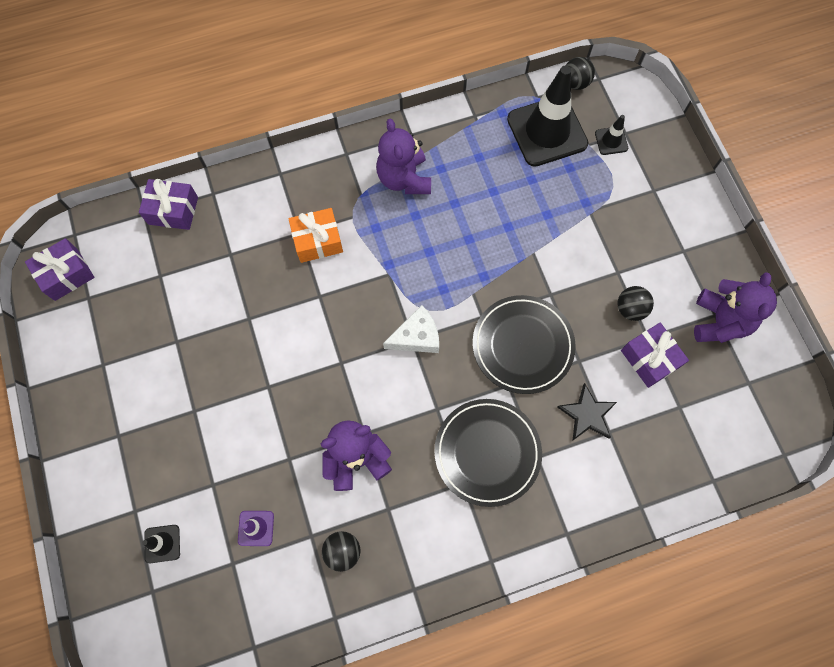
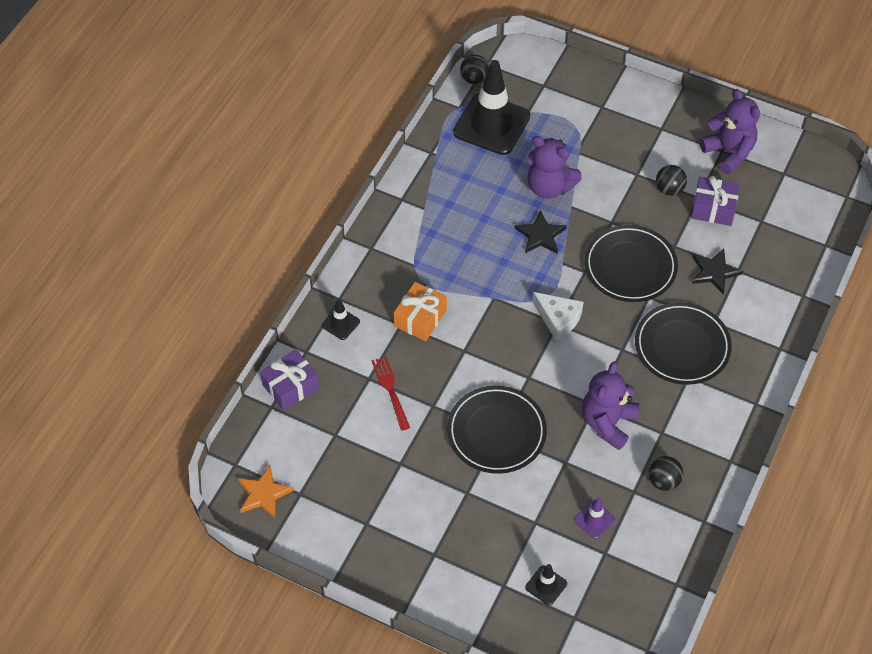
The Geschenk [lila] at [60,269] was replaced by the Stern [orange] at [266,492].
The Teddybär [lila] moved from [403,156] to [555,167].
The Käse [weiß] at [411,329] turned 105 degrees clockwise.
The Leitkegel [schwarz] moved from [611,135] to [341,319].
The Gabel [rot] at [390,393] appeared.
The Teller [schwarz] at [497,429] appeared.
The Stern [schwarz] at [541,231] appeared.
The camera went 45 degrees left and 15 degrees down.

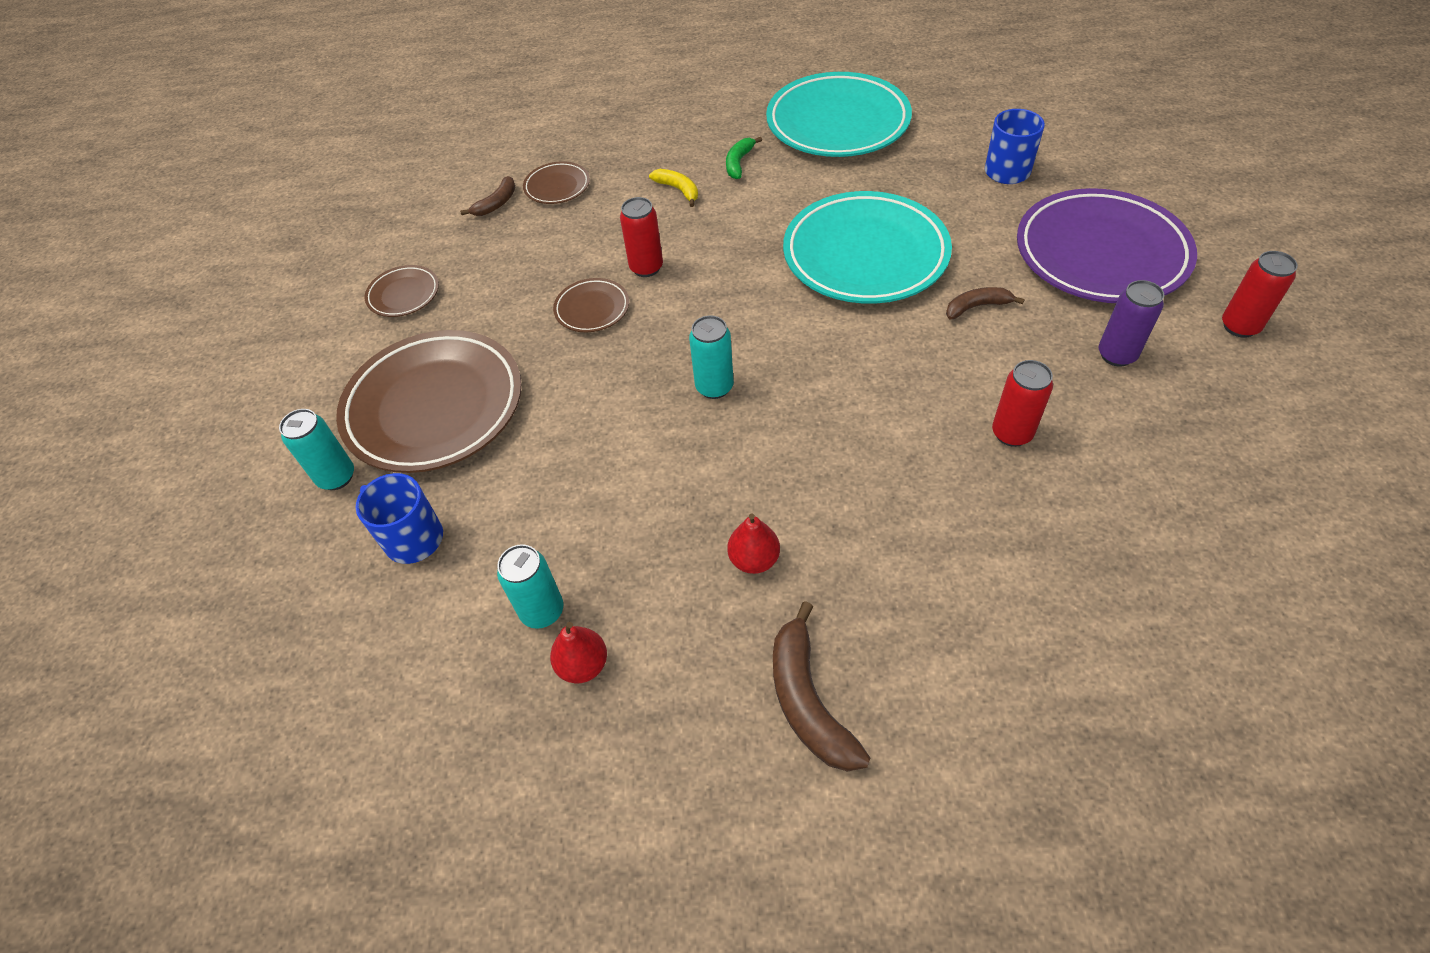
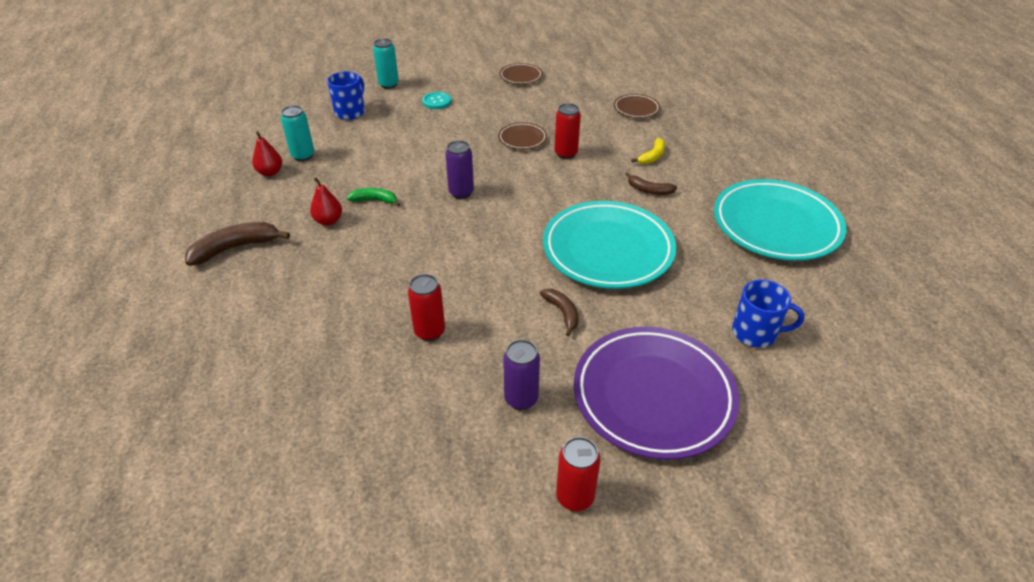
The Teller [braun] at [429,401] was replaced by the Knopf [türkis] at [436,100].
The Banane [braun] moved from [487,196] to [651,183].
The Dose [türkis] at [711,357] became the Dose [lila] at [459,169].
The Banane [grün] moved from [744,158] to [373,197].
The camera went 75 degrees right and 10 degrees down.

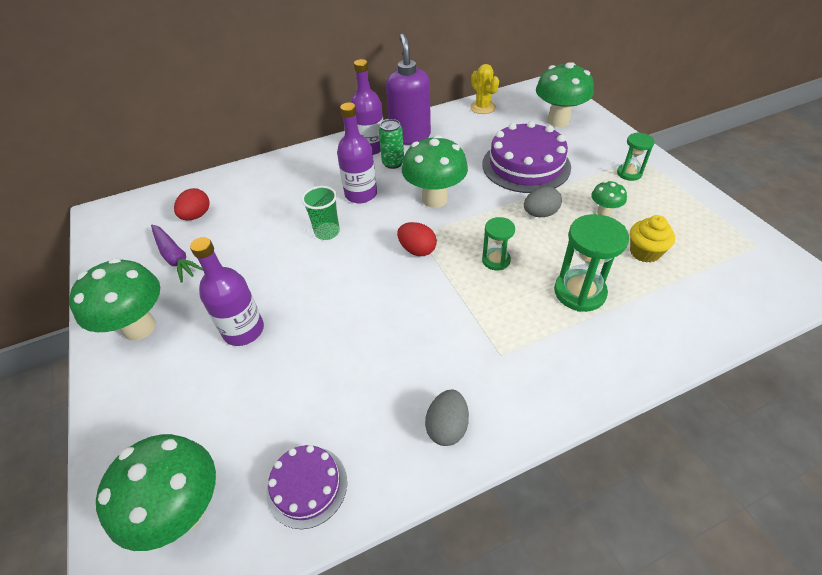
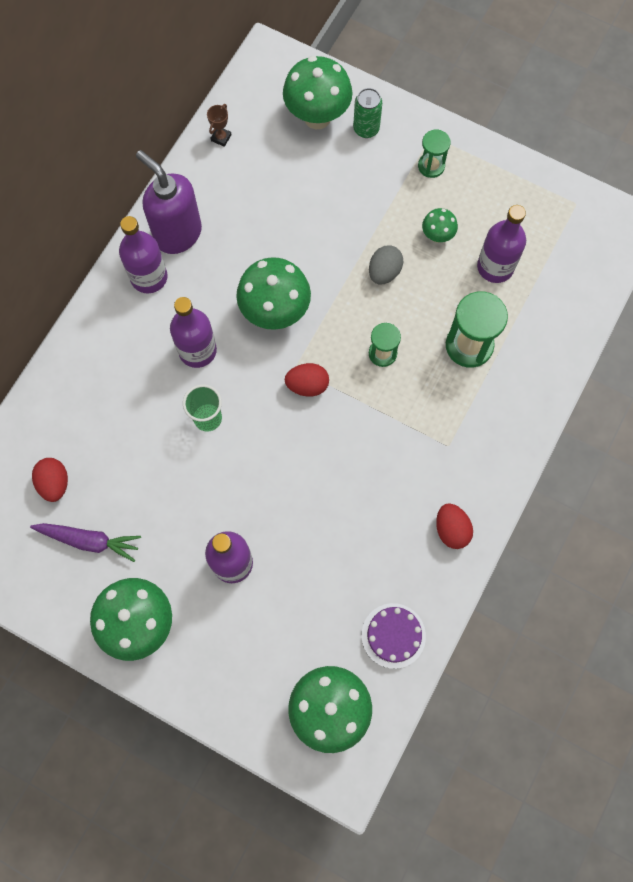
The Dose [grün] moved from [391,144] to [367,113].
The Ei [grau] at [447,418] became the Ei [rot] at [454,526].
The Kaktus [gelb] at [484,89] was replaced by the Pokal [braun] at [219,125].
The Kuchen [lila] at [527,157] disappeared.
The Muffin [gelb] at [652,239] was replaced by the Flasche [lila] at [501,244].
The camera went 40 degrees left and 25 degrees up.

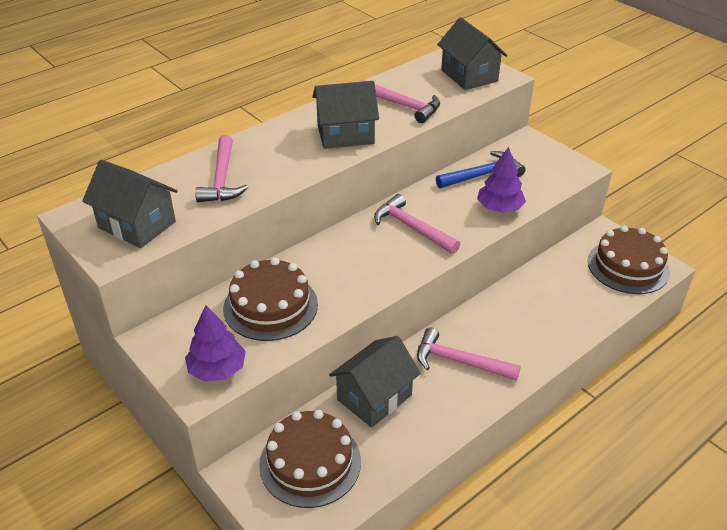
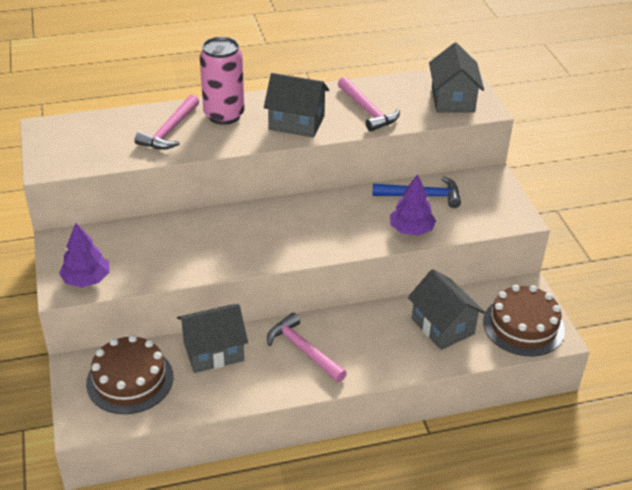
The Haus [grau] moved from [129,204] to [446,309].
The Kuchen [braun] at [270,299] disappeared.
The Hammer [rosa] at [417,224] disappeared.
The Dose [rosa] at [222,81] appeared.
The camera went 25 degrees right and 0 degrees up.

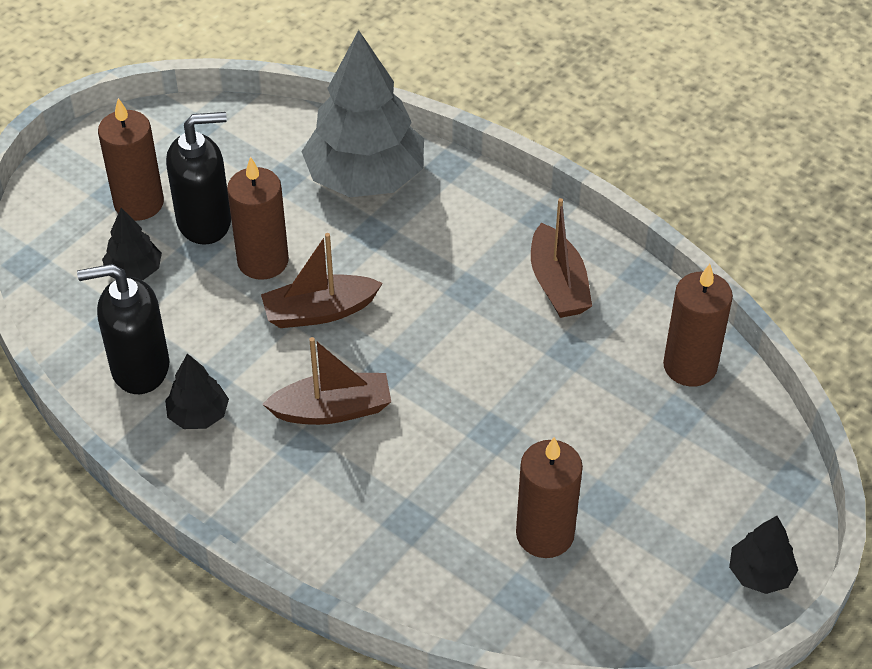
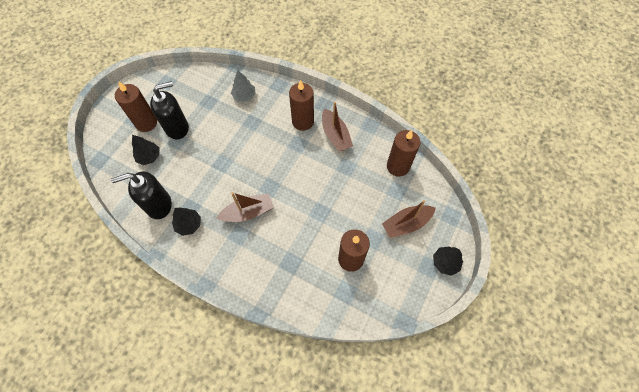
The Kerze [braun] moved from [258,218] to [301,105].
The Boot [braun] moved from [322,280] to [409,219].
The Baum [grau] at [362,113] changed to 0.46 times the size.
The camera went 10 degrees left and 15 degrees up.

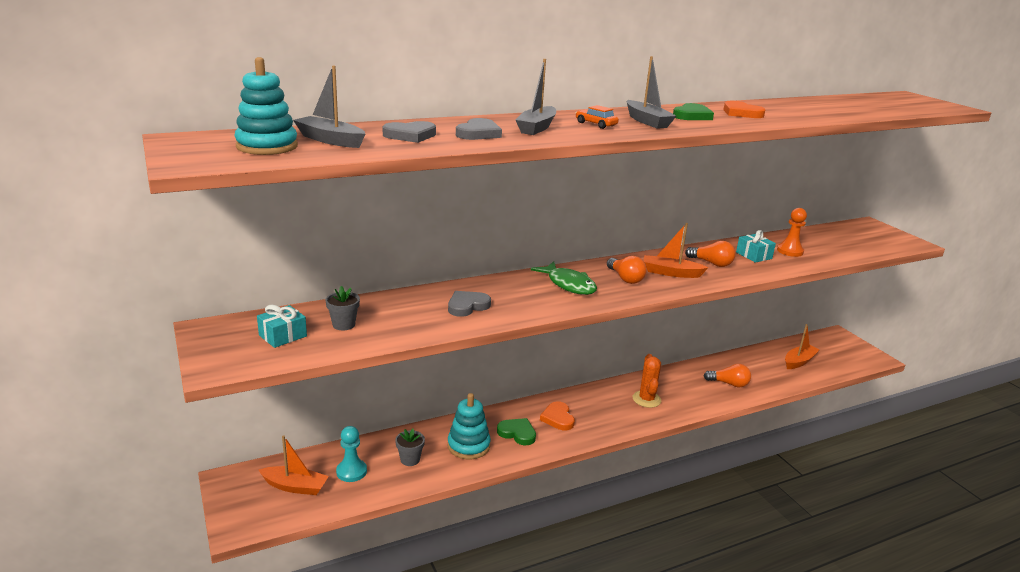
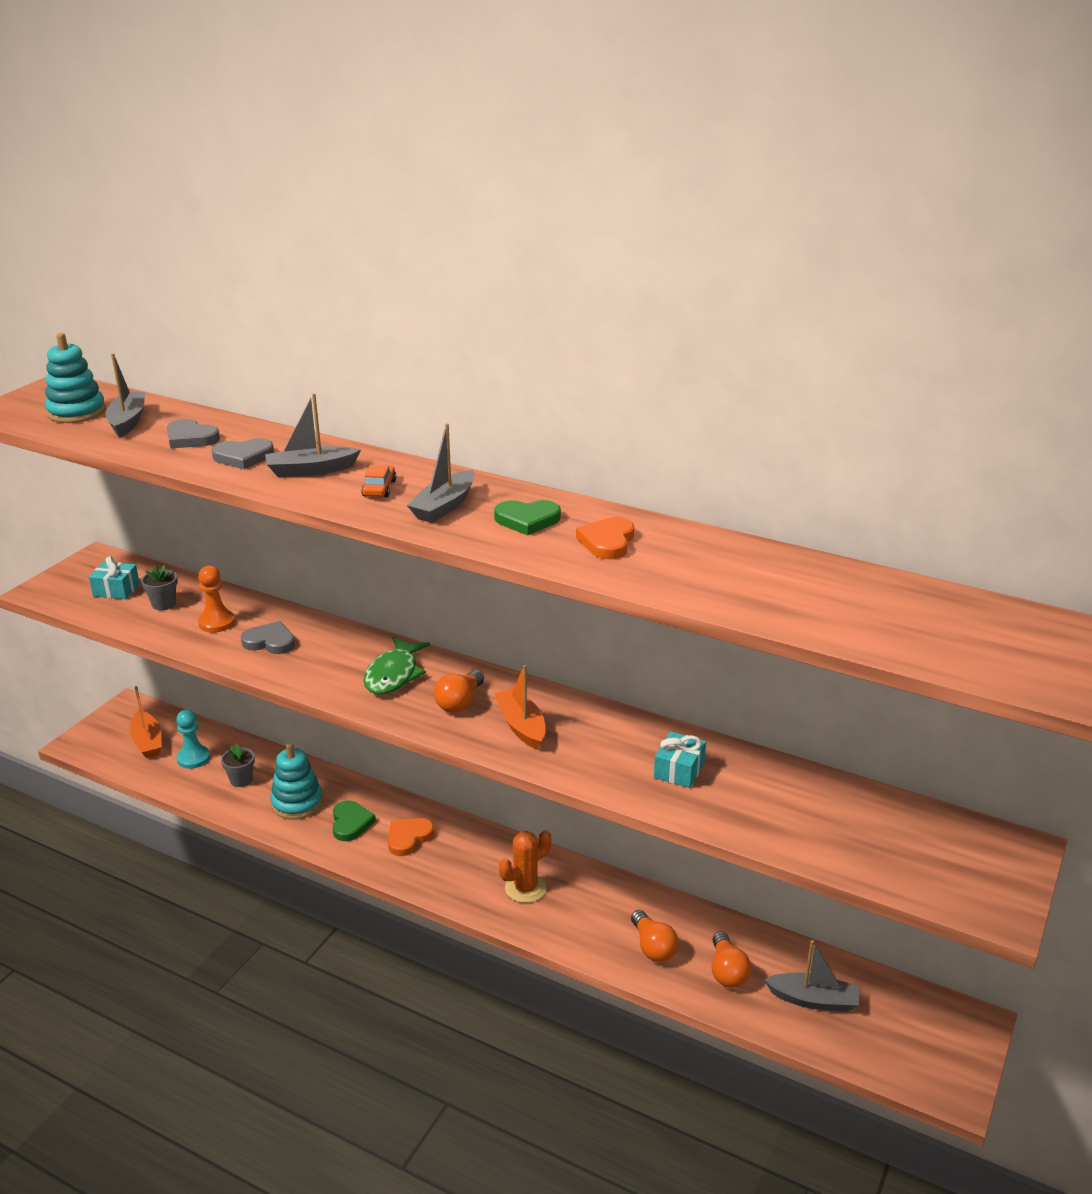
The Glühbirne [orange] moved from [710,254] to [731,959].
The Bauer [orange] moved from [792,232] to [216,599].
The Boot [orange] at [802,346] became the Boot [grau] at [811,976].
The camera went 55 degrees right and 5 degrees up.

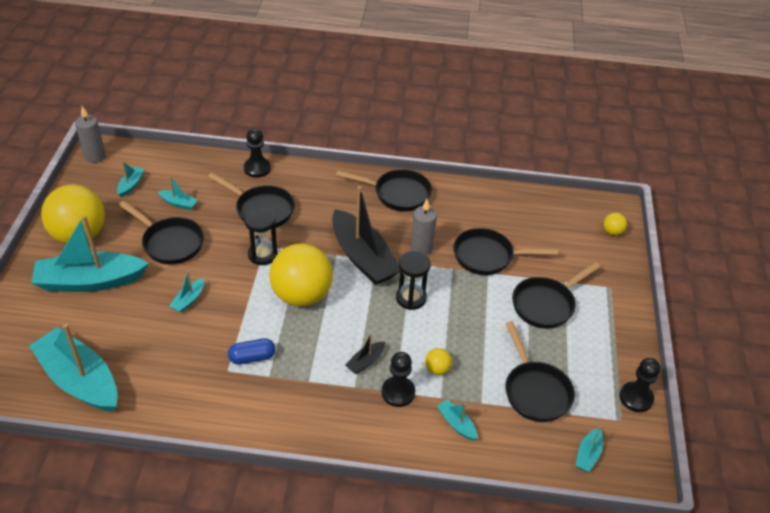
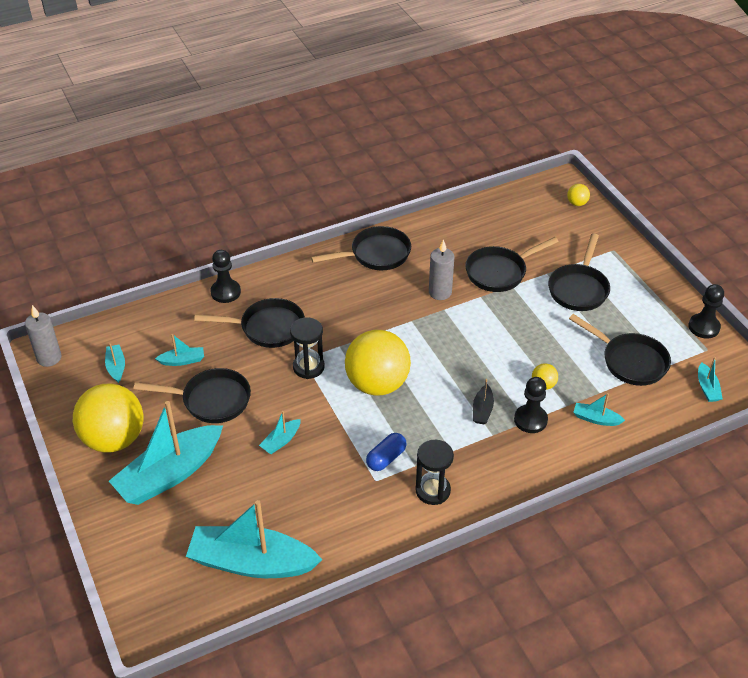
The Boot [türkis] at [186,292] turned 45 degrees clockwise.
The Boot [schwarz] at [366,235] disappeared.
The Sanduhr [schwarz] moved from [413,280] to [435,472].
The camera went 30 degrees left and 0 degrees up.

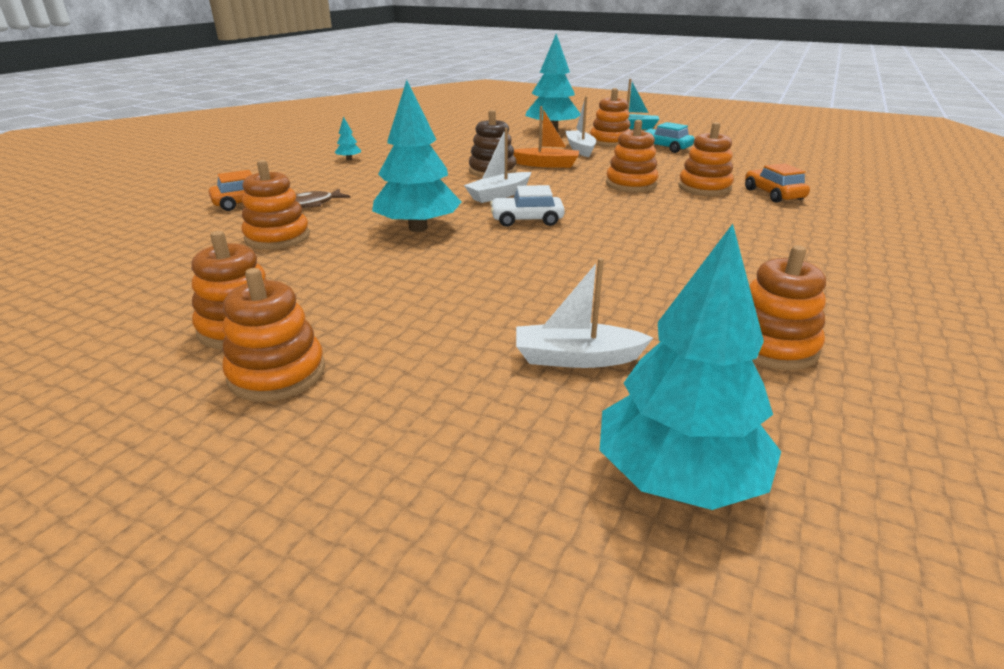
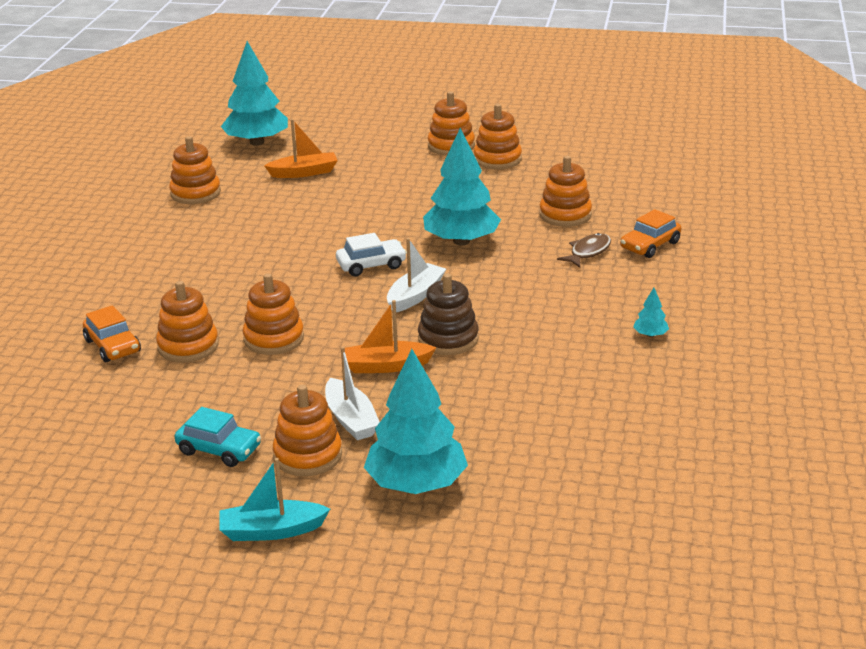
The Boot [weiß] at [584,313] became the Boot [orange] at [301,148].
The camera went 165 degrees right and 0 degrees up.

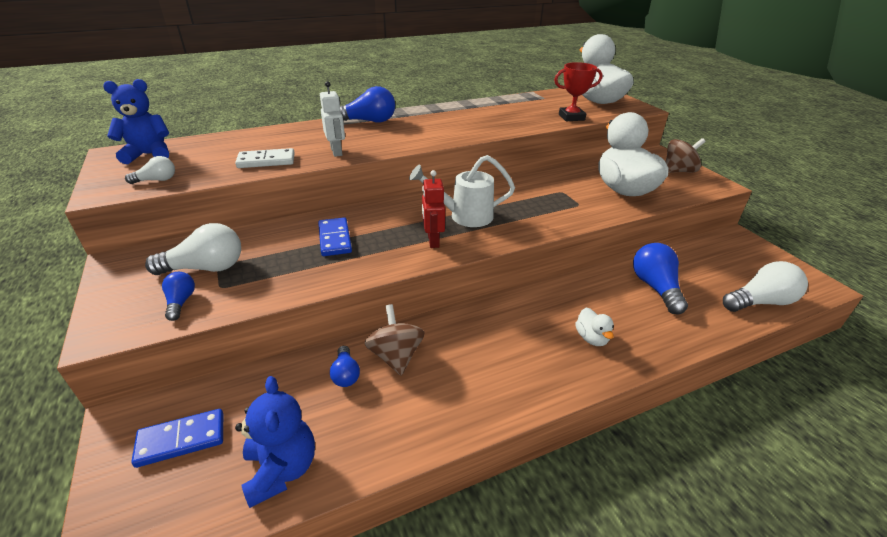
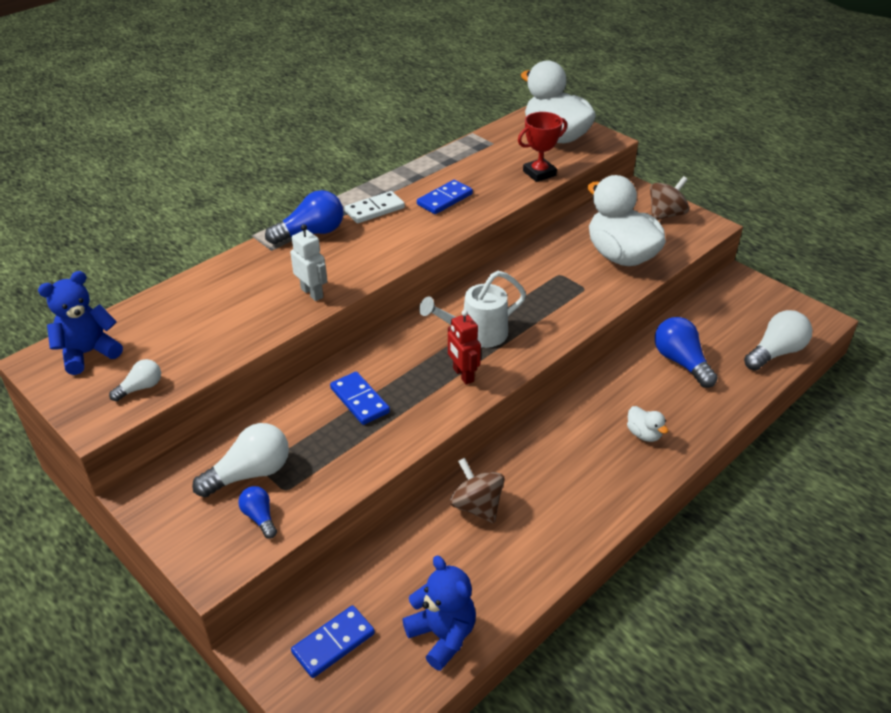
The Dominostein [weiß] moved from [265,158] to [374,207].
The Glühbirne [blau] at [345,366] disappeared.
The Dominostein [blau] at [445,197] appeared.
The camera went 20 degrees left and 5 degrees up.

